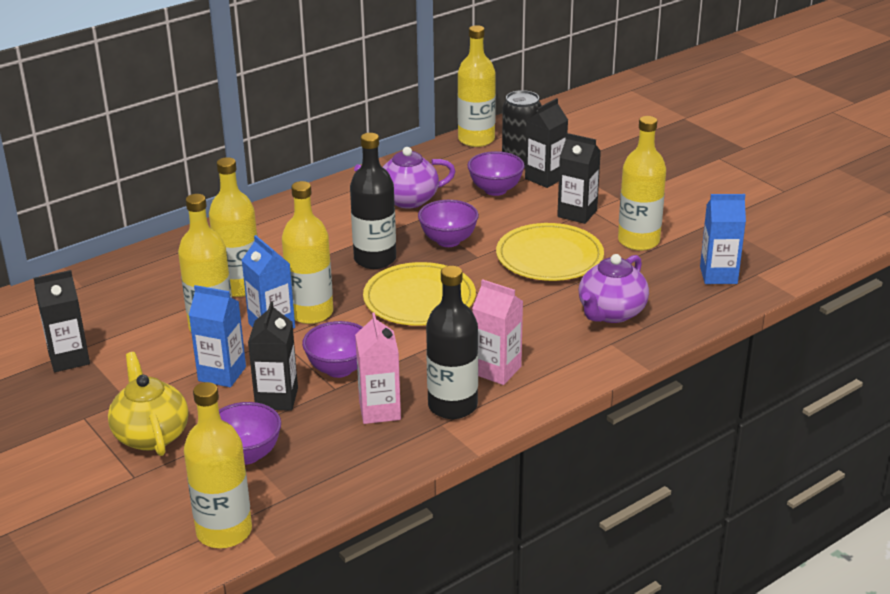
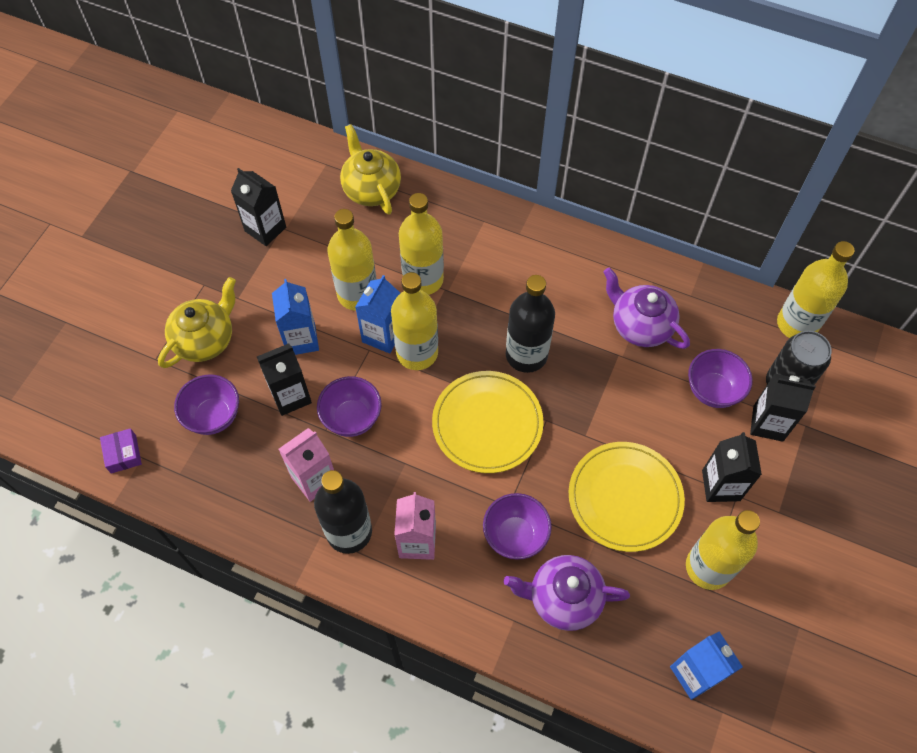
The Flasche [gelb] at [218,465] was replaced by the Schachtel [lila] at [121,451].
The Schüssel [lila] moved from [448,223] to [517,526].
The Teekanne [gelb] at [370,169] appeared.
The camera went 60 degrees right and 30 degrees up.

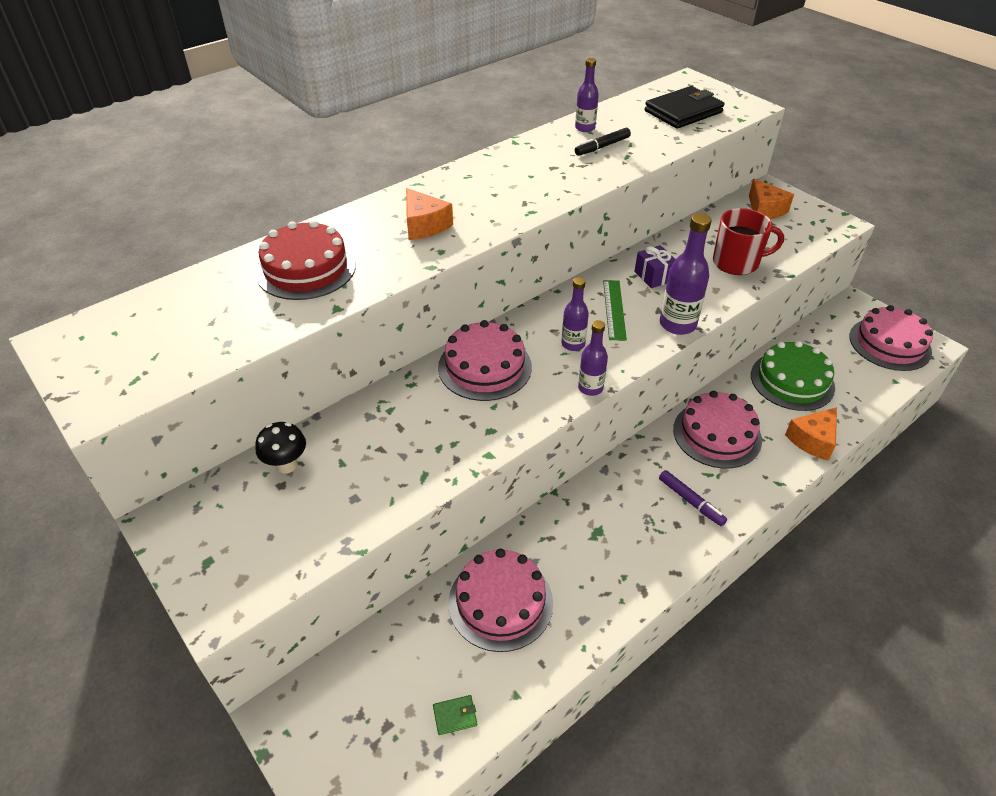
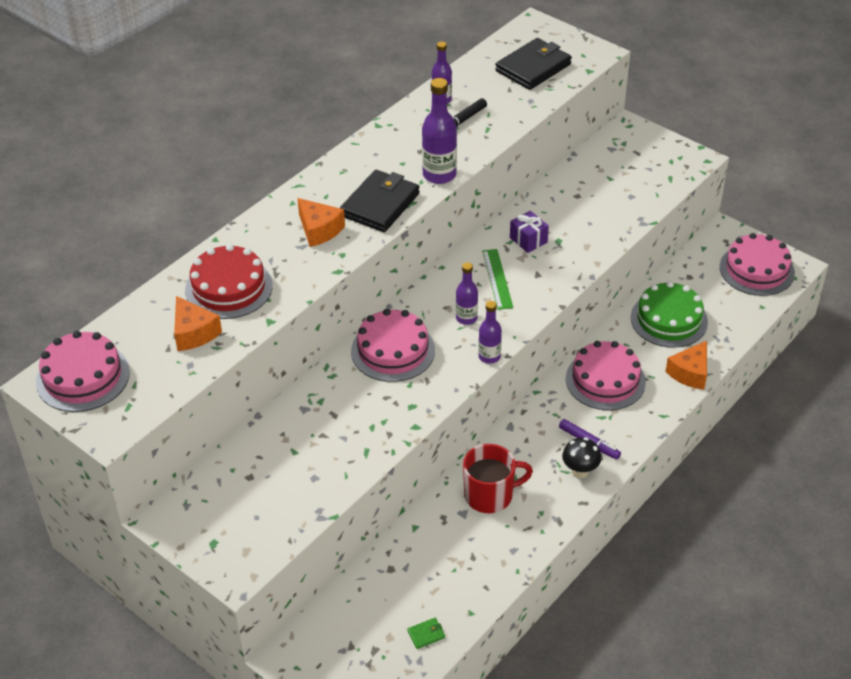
The Pilz [schwarz] moved from [280,447] to [581,457].
The Kuchen [rosa] moved from [500,600] to [83,371].
The Flasche [lila] moved from [686,274] to [439,131].
The Tasse [rot] moved from [748,241] to [498,478].
The Käse [orange] moved from [771,199] to [198,323].
The Geldbörse [schwarz] at [380,201] appeared.
The camera went 10 degrees left and 0 degrees up.

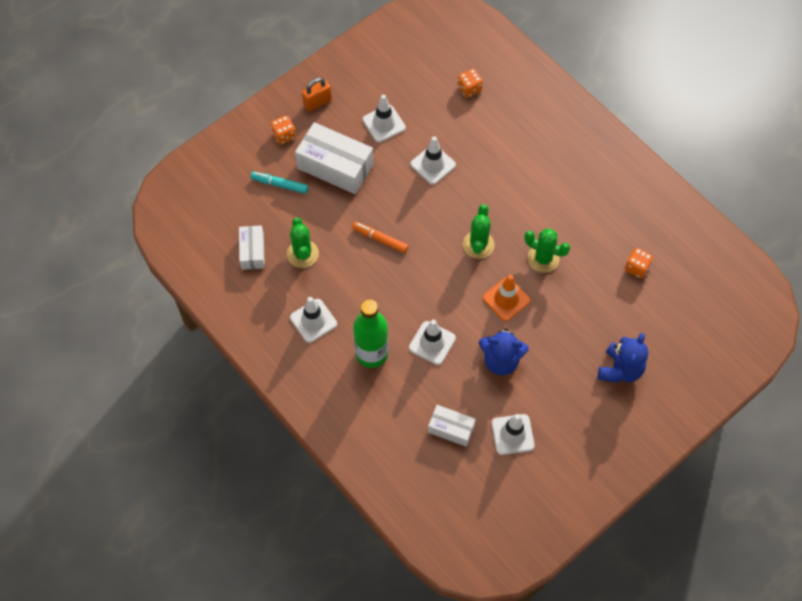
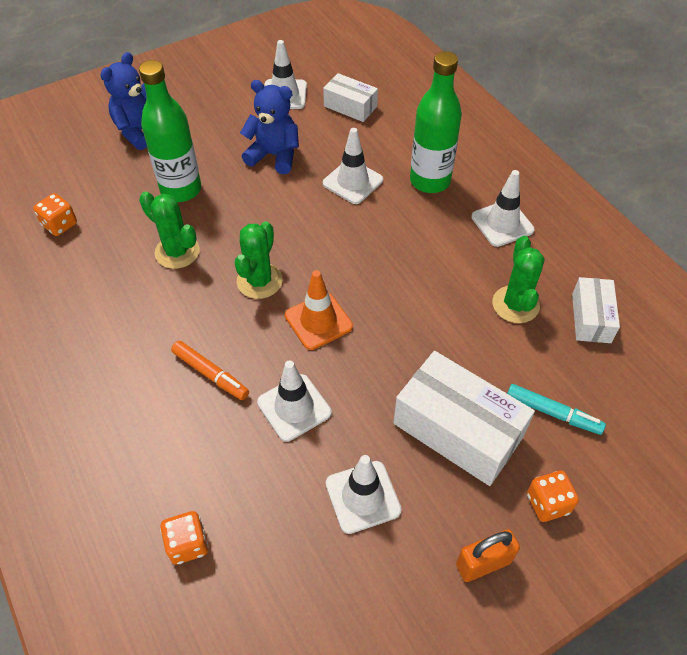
The Filzstift [orange] moved from [380,237] to [210,370].
The Leitkegel [orange] moved from [506,298] to [319,310].
The Flasche [grün] at [170,131] appeared.
The camera went 170 degrees left and 10 degrees down.

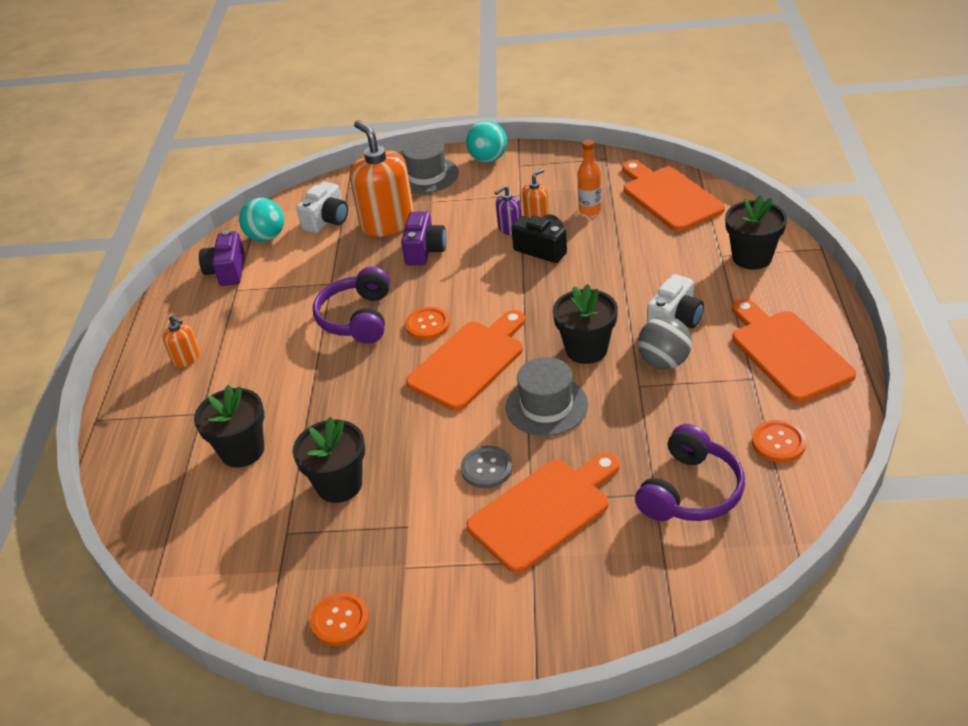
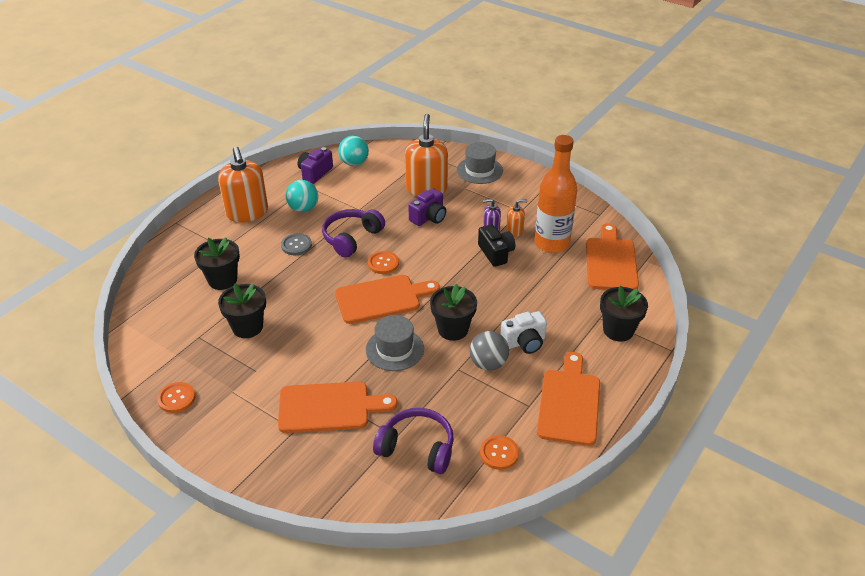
The Seifenspender [orange] at [181,341] changed to 2.12 times the size.
The Kamera [weiß] at [322,207] disappeared.
The Knopf [grau] moved from [487,467] to [296,244].
The Ball [türkis] moved from [486,142] to [302,196].
The Flasche [orange] at [589,178] changed to 2.07 times the size.
The Kopfhörer [lila] at [690,472] turned 135 degrees counterclockwise.
The camera went 30 degrees right and 0 degrees up.

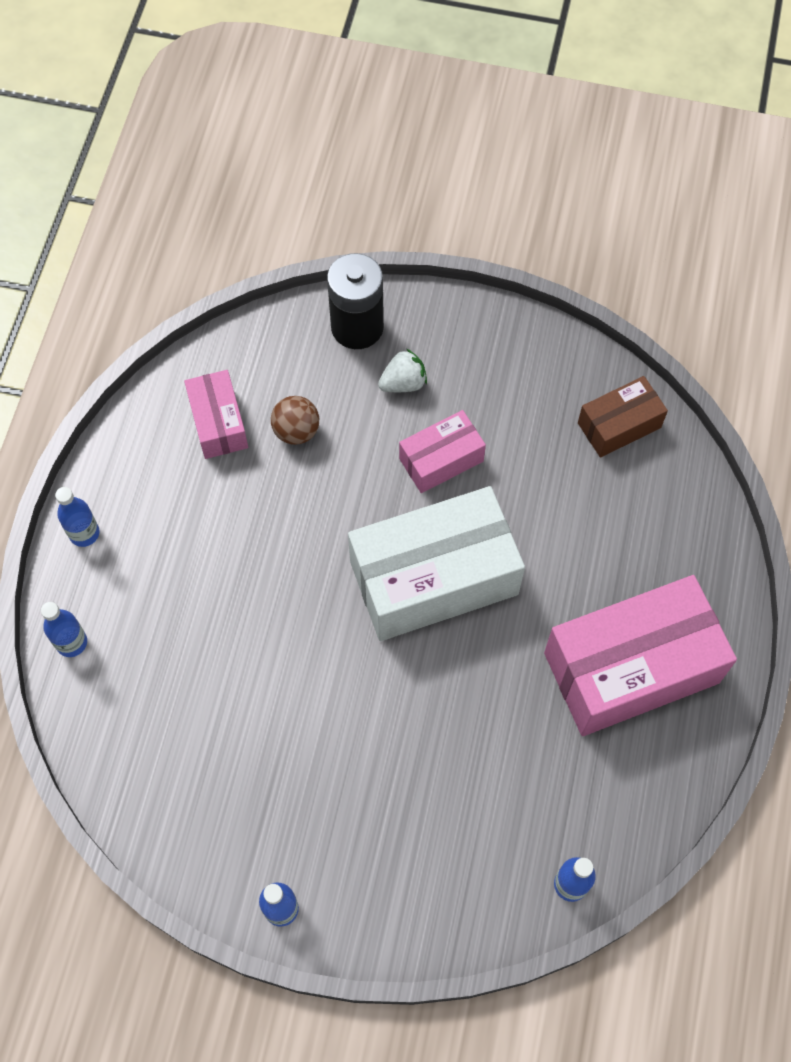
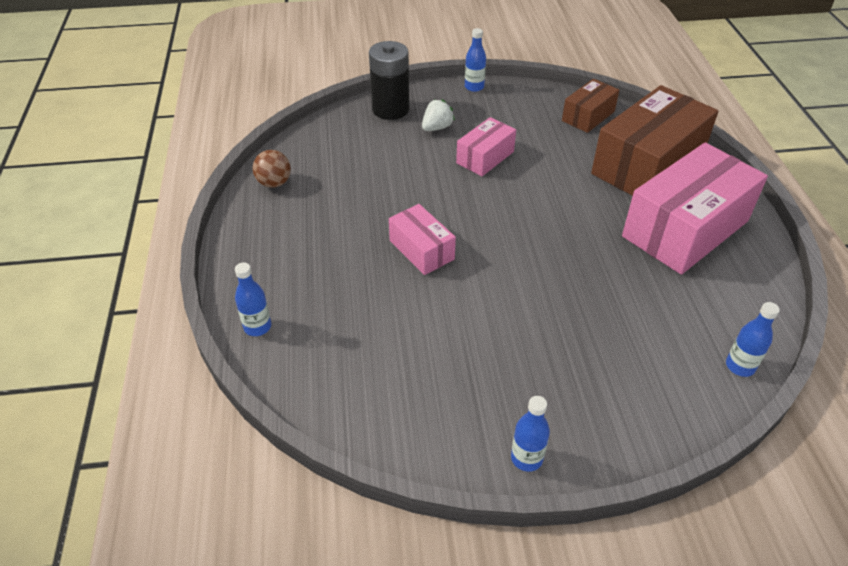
The Flasche [blau] moved from [77,517] to [475,60].
The Schachtel [rosa] moved from [216,414] to [422,239].
The Ball [braun] moved from [295,420] to [272,169].
The Schachtel [weiß] at [436,563] disappeared.
The Schachtel [braun] at [655,140] appeared.
The camera went 20 degrees left and 20 degrees down.

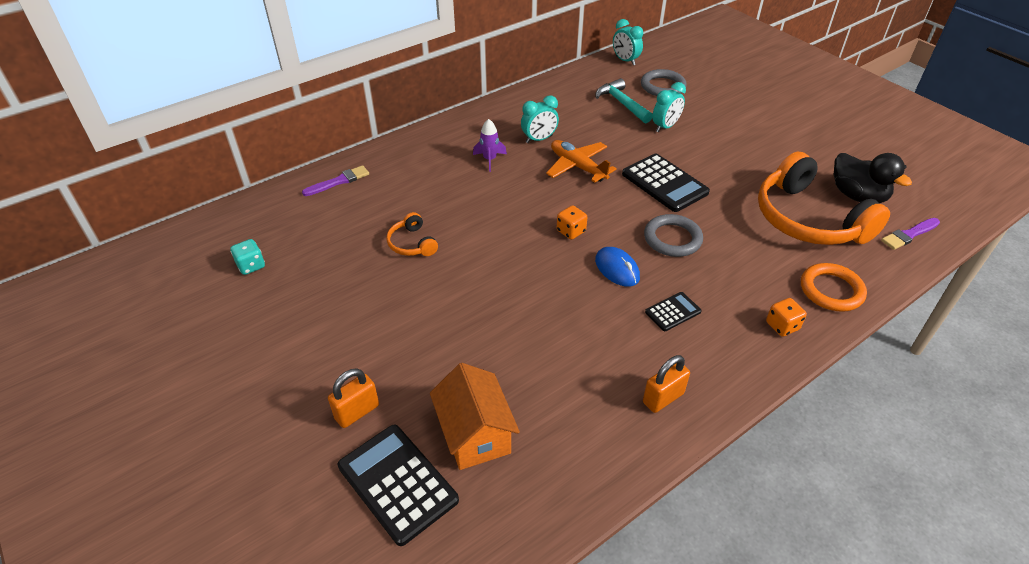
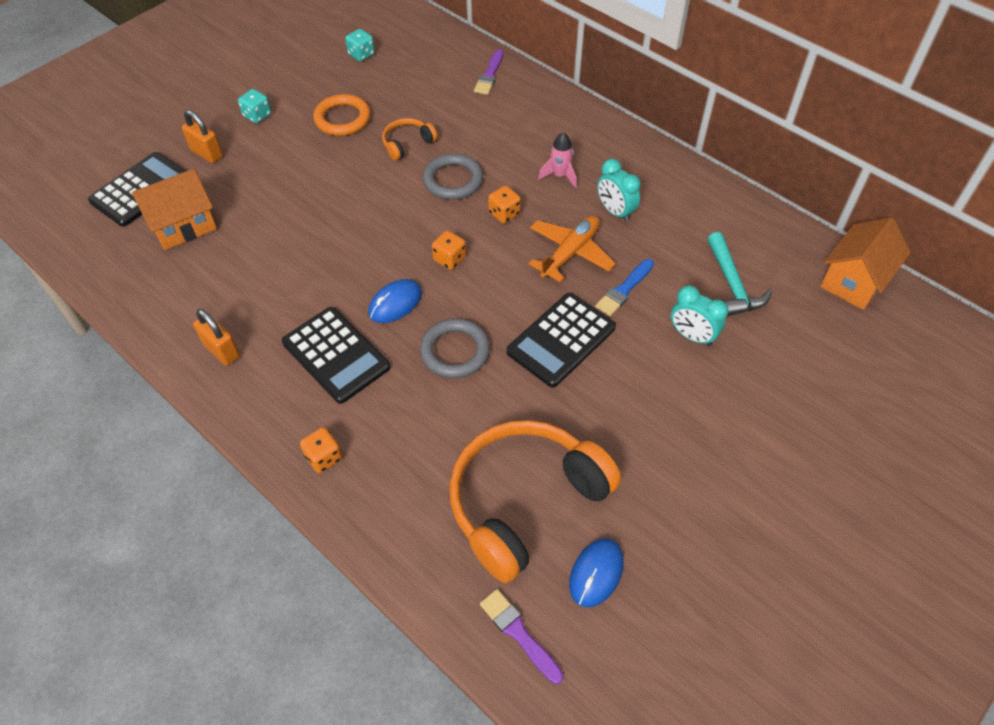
The Pinsel [lila] at [335,180] turned 60 degrees clockwise.
The Rakete [lila] at [490,145] became the Rakete [rosa] at [557,160].
The Hammer [türkis] at [624,100] turned 120 degrees clockwise.
The Wecker [türkis] at [628,42] was replaced by the Haus [orange] at [865,263].
The Ring [grau] moved from [664,82] to [453,177].
The Taschenrechner [schwarz] at [673,311] changed to 1.90 times the size.
The Ring [orange] moved from [834,287] to [341,115].
The Ente [schwarz] at [873,178] was replaced by the Computermaus [blau] at [596,572].
The Spielwürfel [türkis] at [254,106] appeared.
The Spielwürfel [orange] at [504,204] appeared.
The Pinsel [blau] at [624,288] appeared.
The camera went 80 degrees right and 10 degrees up.

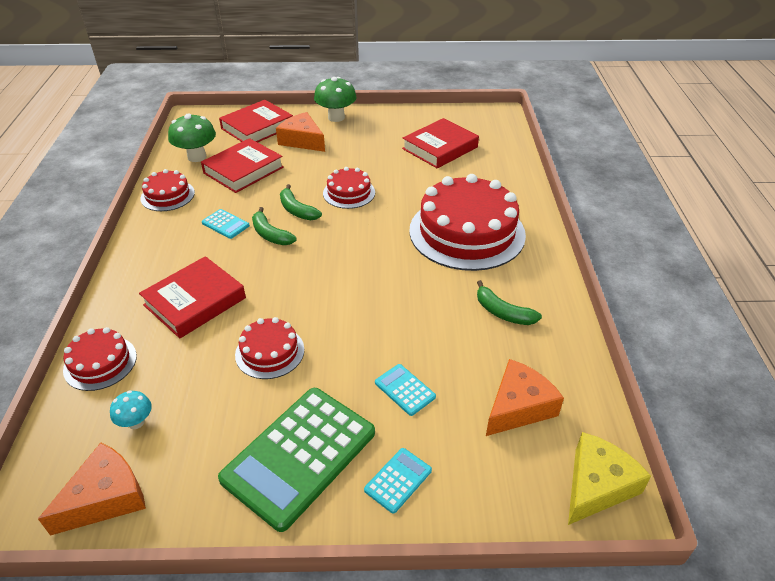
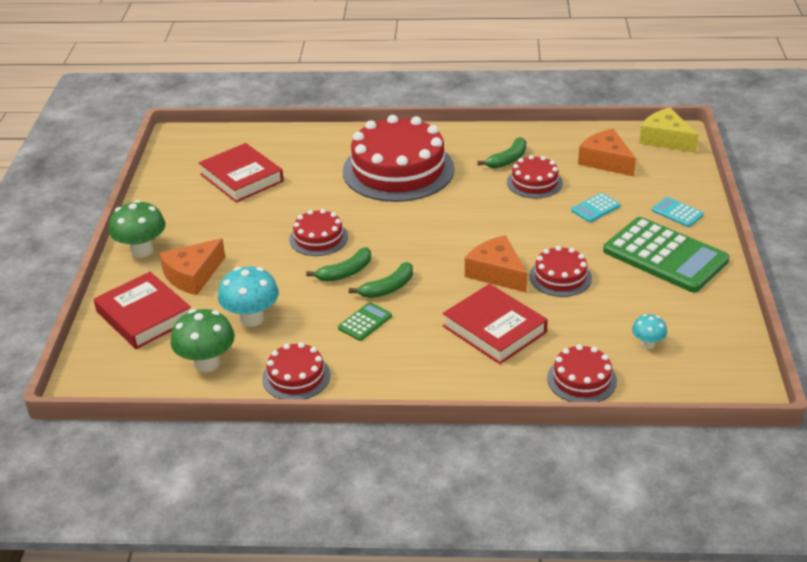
The Käse [orange] moved from [92,489] to [496,263].
The Buch [rot] at [242,165] was replaced by the Pilz [türkis] at [248,297].
The Taschenrechner [türkis] at [226,224] became the Taschenrechner [grün] at [365,321].
The Kuchen [rot] at [535,177] appeared.
The camera went 85 degrees left and 5 degrees down.

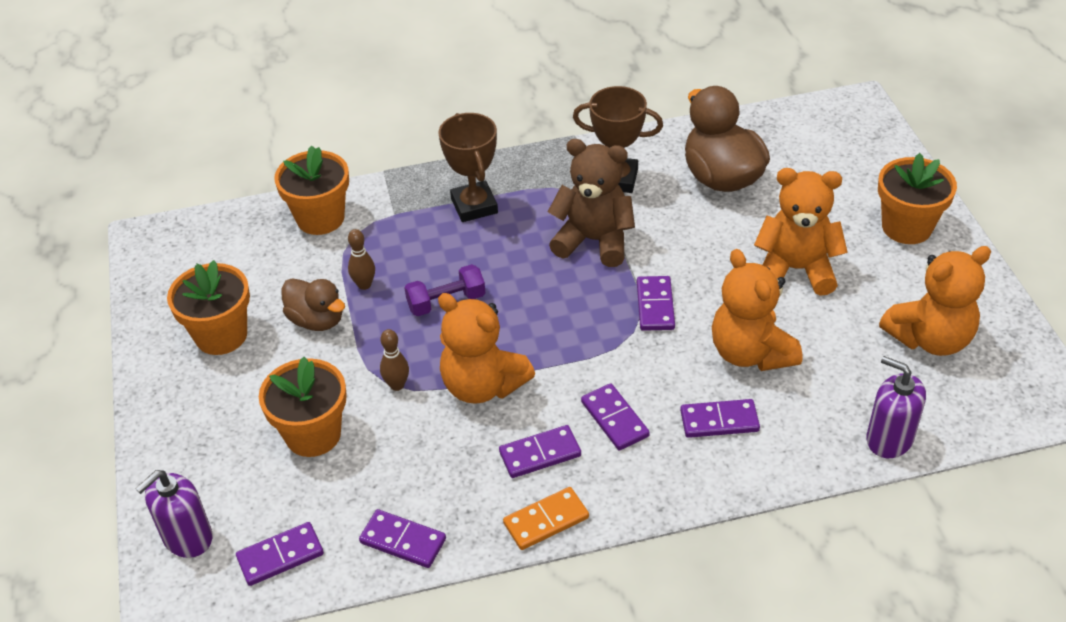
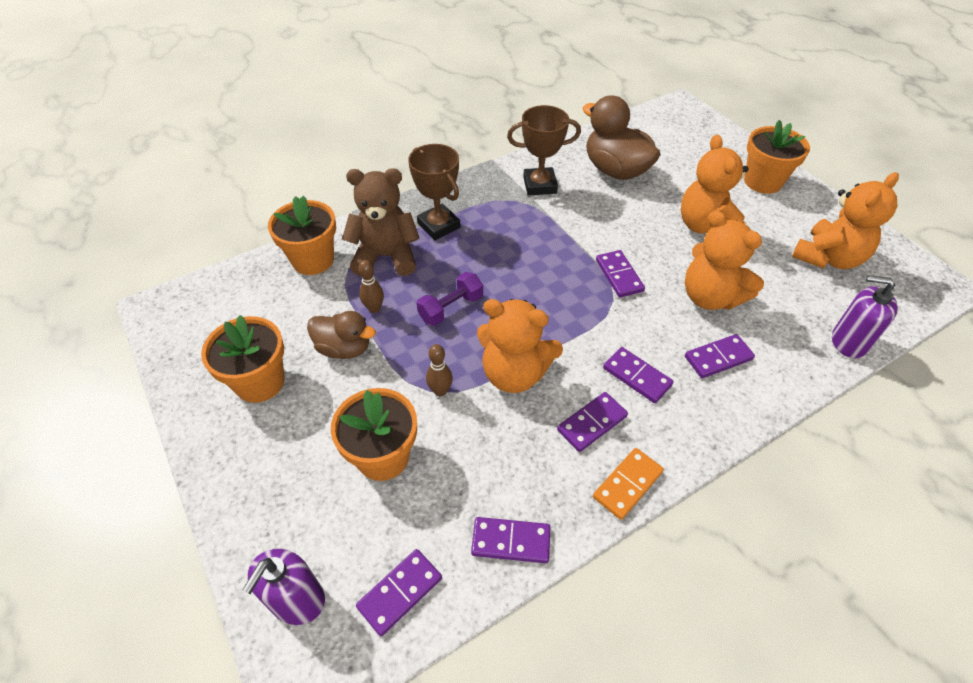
The Teddybär [braun] moved from [591,203] to [381,222].
The Teddybär [orange] at [801,232] turned 90 degrees counterclockwise.
The camera went 20 degrees left and 5 degrees up.

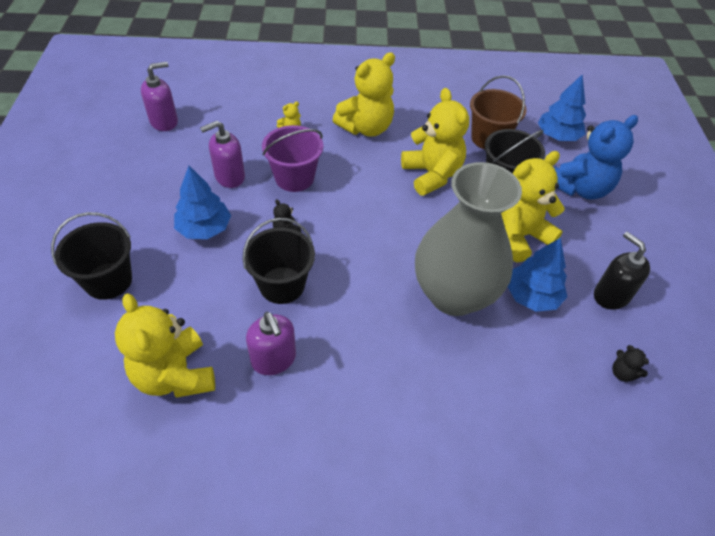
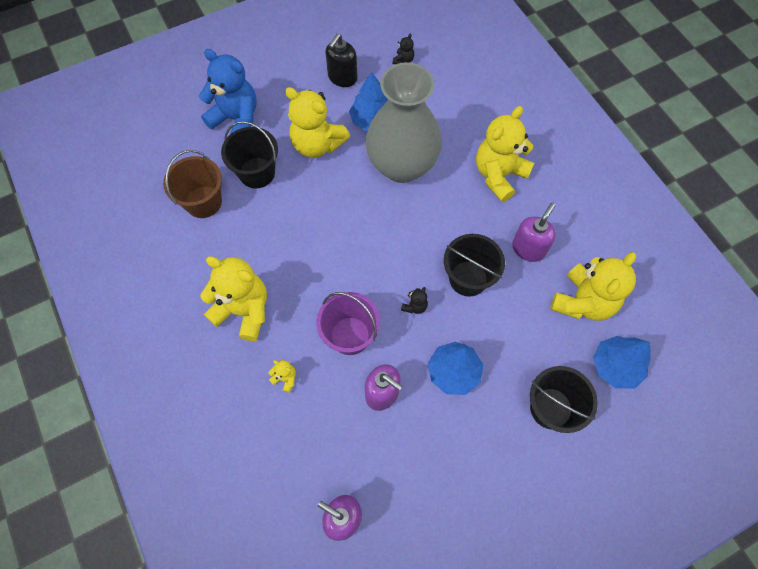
The Teddybär [gelb] moved from [435,142] to [505,154].
The Baum [blau] moved from [562,107] to [622,362].
The camera went 115 degrees left and 15 degrees up.

